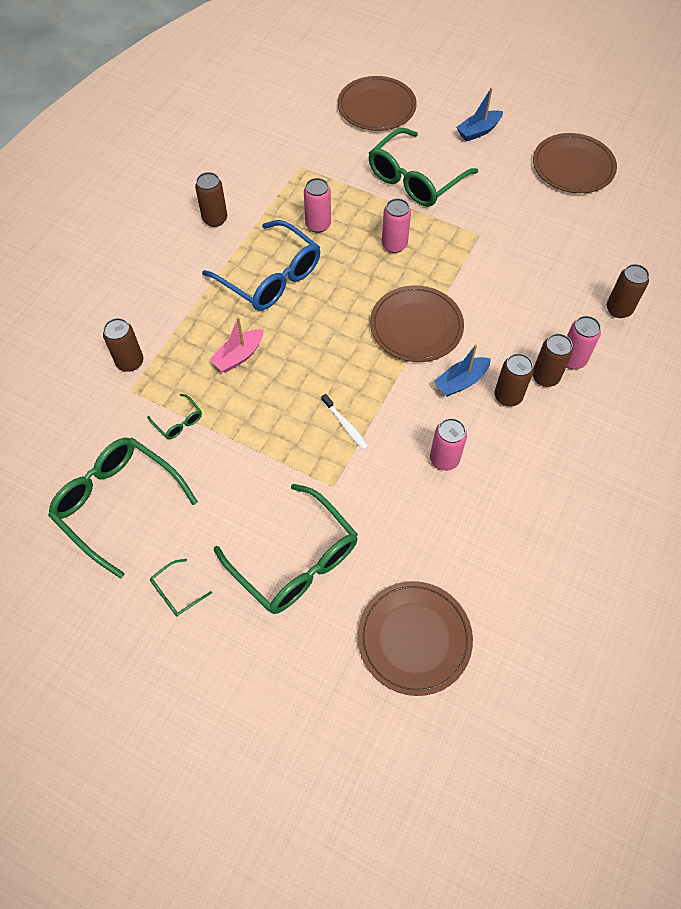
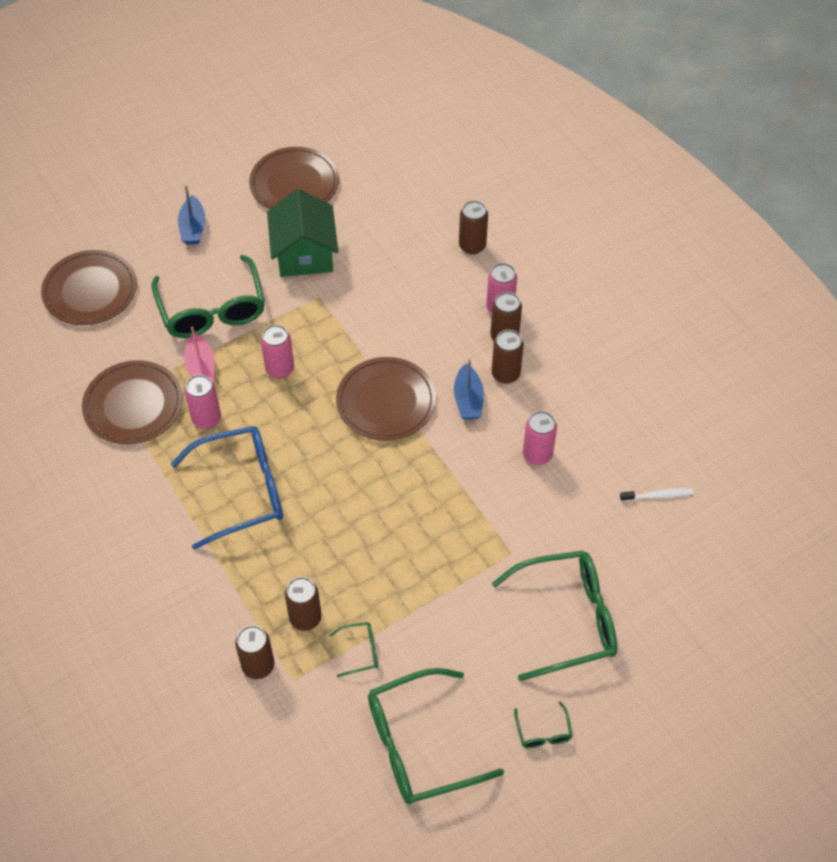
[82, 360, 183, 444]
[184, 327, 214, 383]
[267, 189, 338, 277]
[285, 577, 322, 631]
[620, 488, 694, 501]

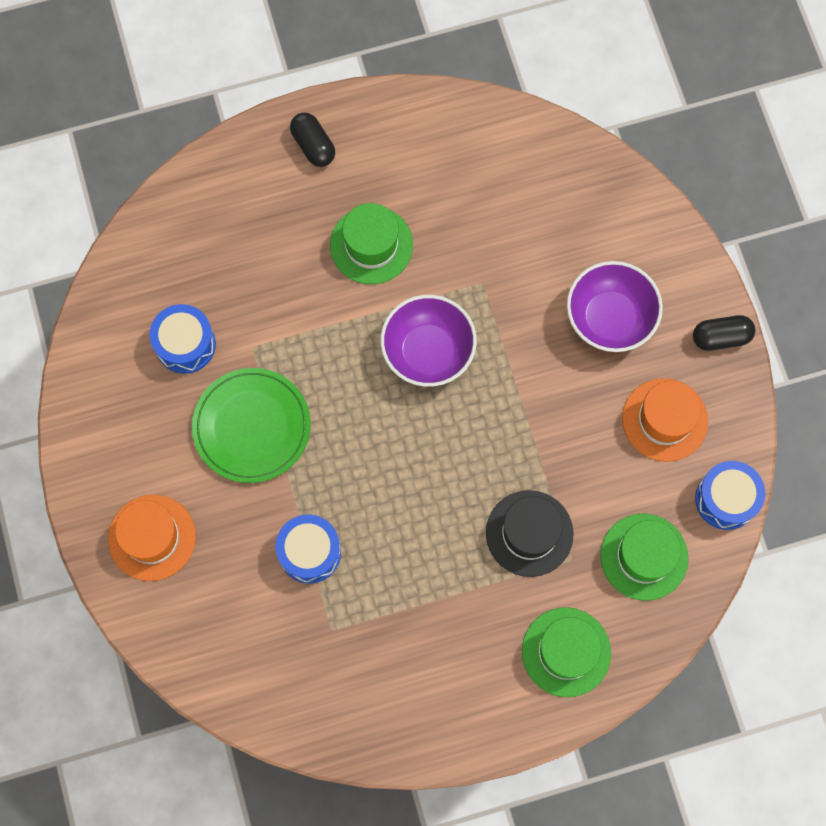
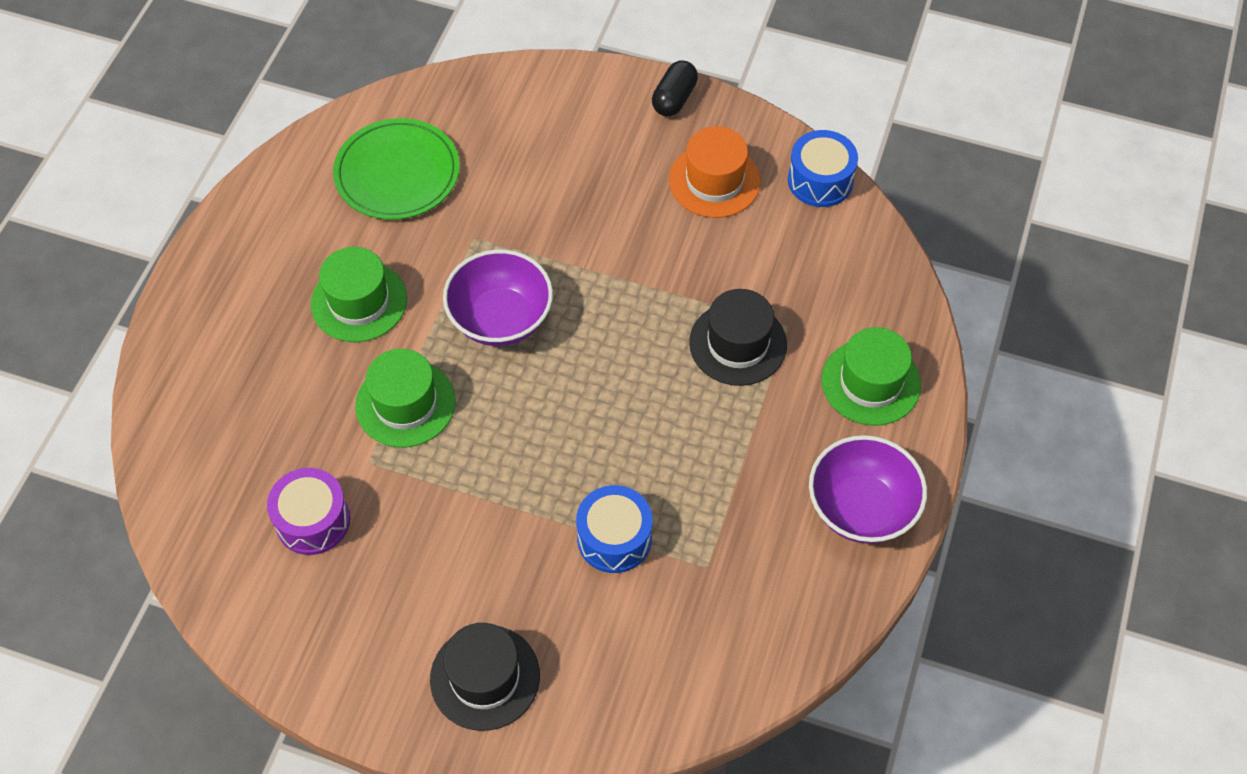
[267, 468, 350, 555]
[333, 118, 460, 220]
[355, 349, 456, 447]
[430, 623, 540, 731]
[809, 435, 927, 544]
[290, 113, 335, 167] (first image)

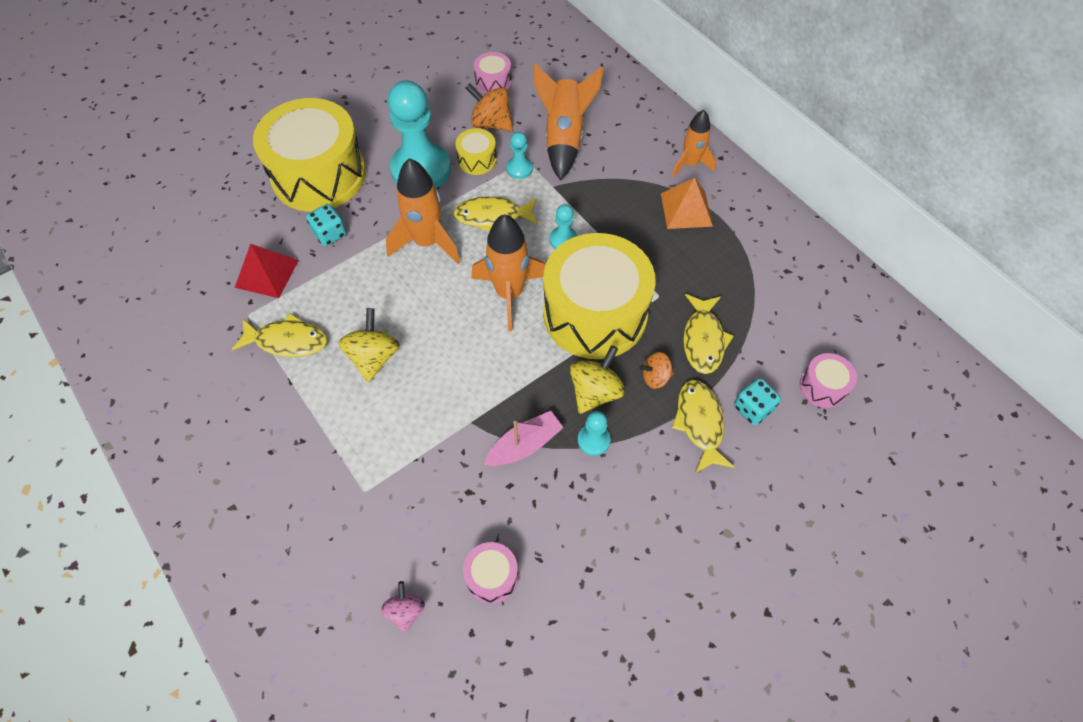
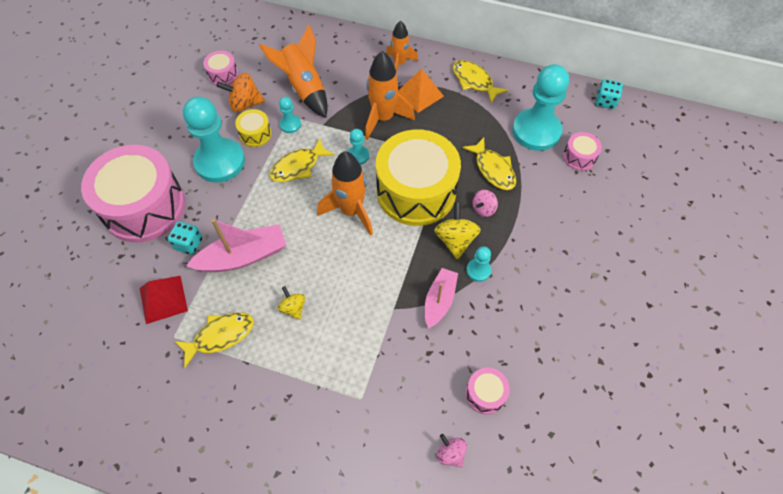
[81, 145, 185, 243]
[186, 219, 287, 272]
[278, 286, 305, 320]
[365, 51, 415, 140]
[453, 60, 508, 104]
[473, 190, 498, 217]
[512, 64, 569, 151]
[595, 79, 623, 109]

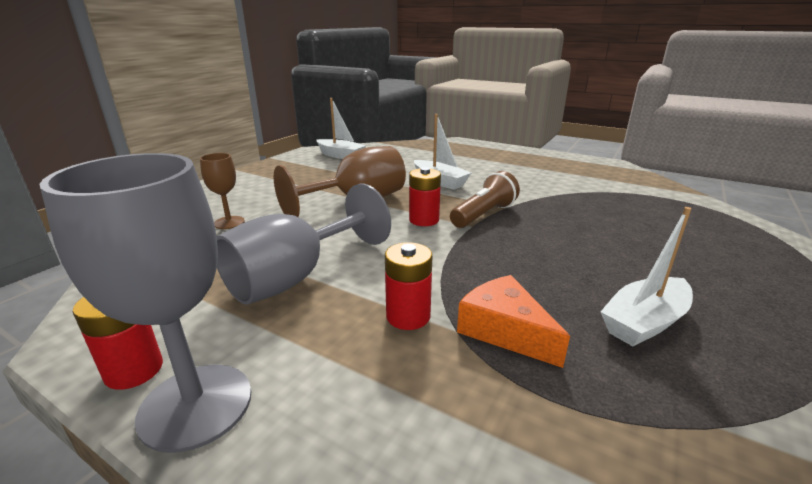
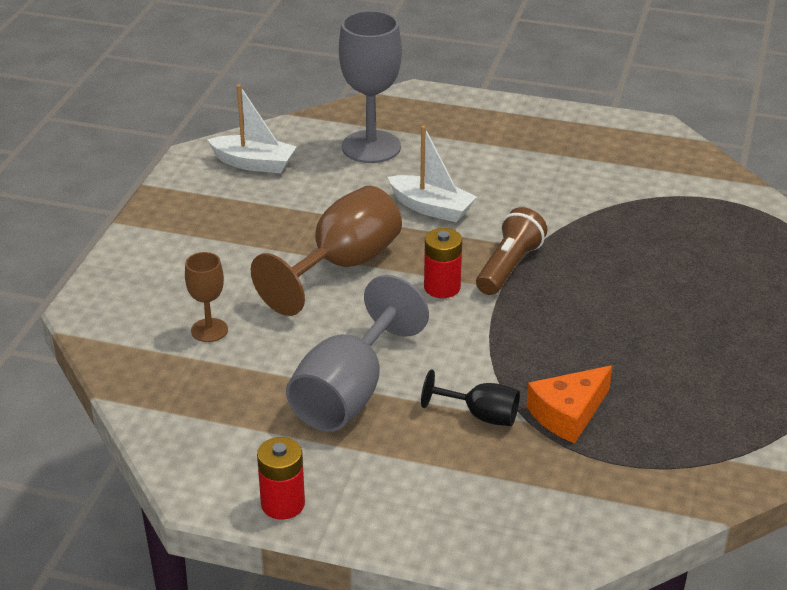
[339, 10, 402, 163]
[421, 369, 520, 426]
[526, 366, 612, 443]
[600, 207, 693, 346] (first image)

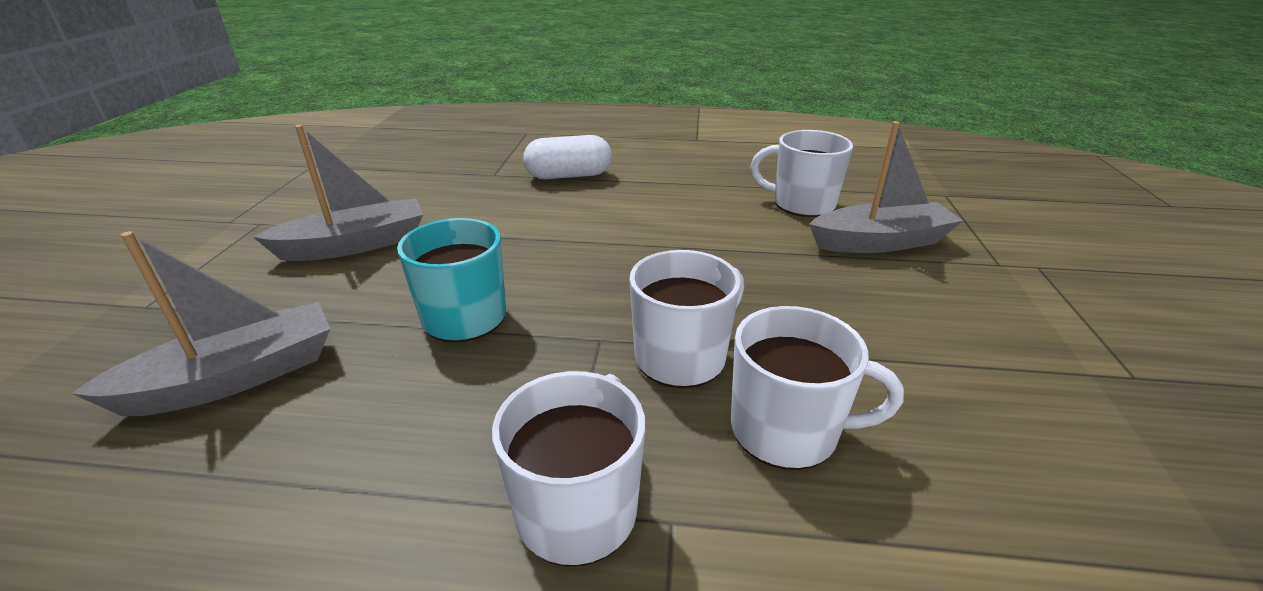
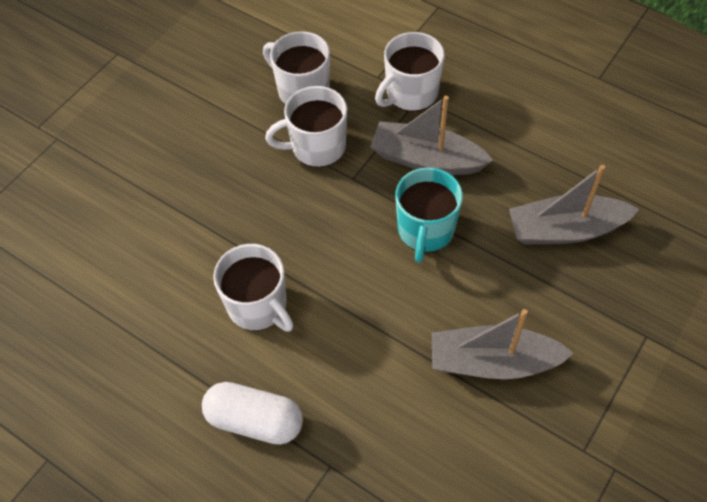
[213, 244, 293, 332]
[370, 96, 493, 175]

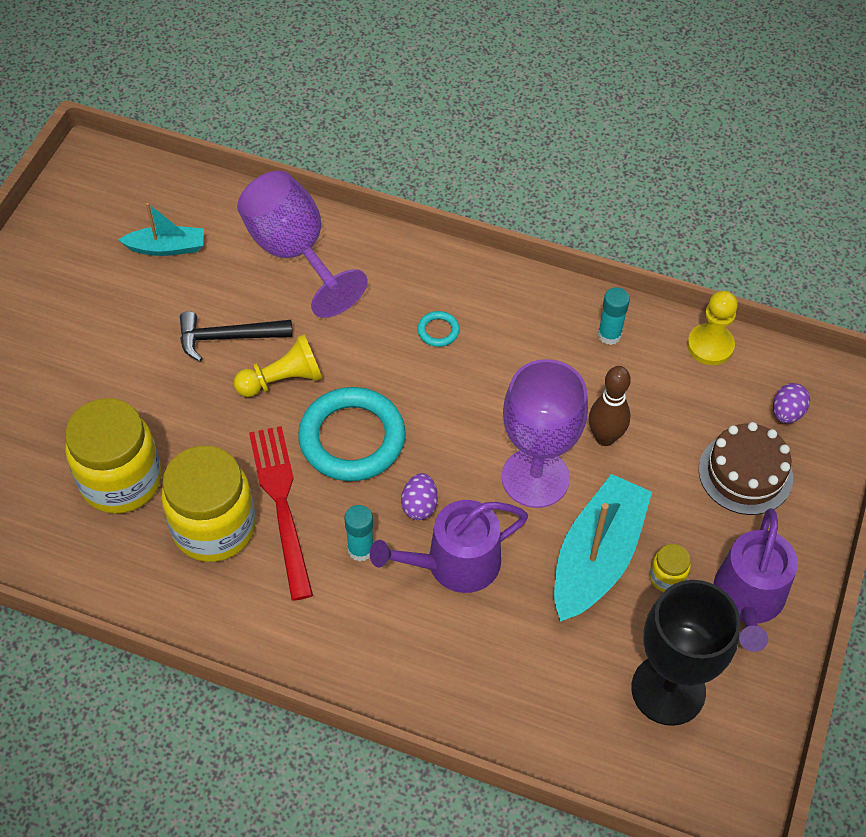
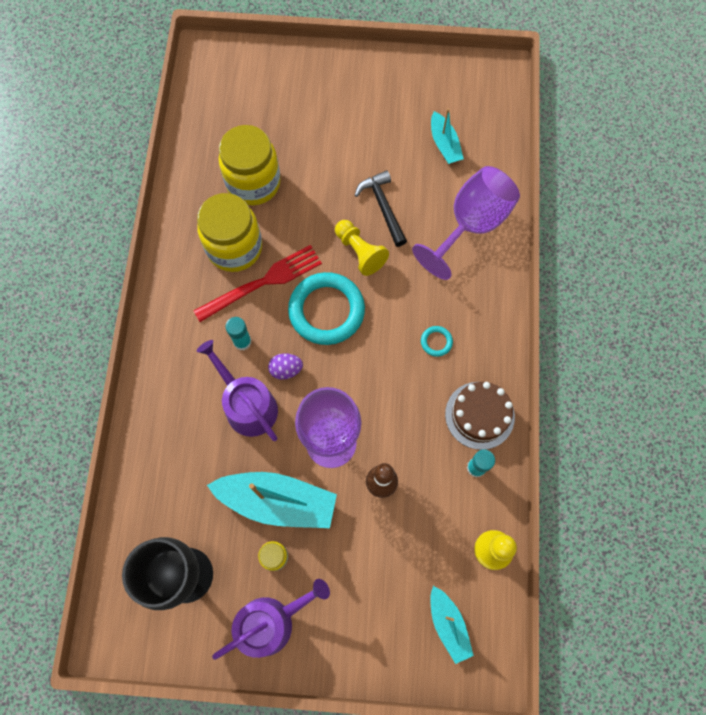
[212, 579, 330, 660]
[430, 586, 474, 664]
[445, 382, 515, 450]

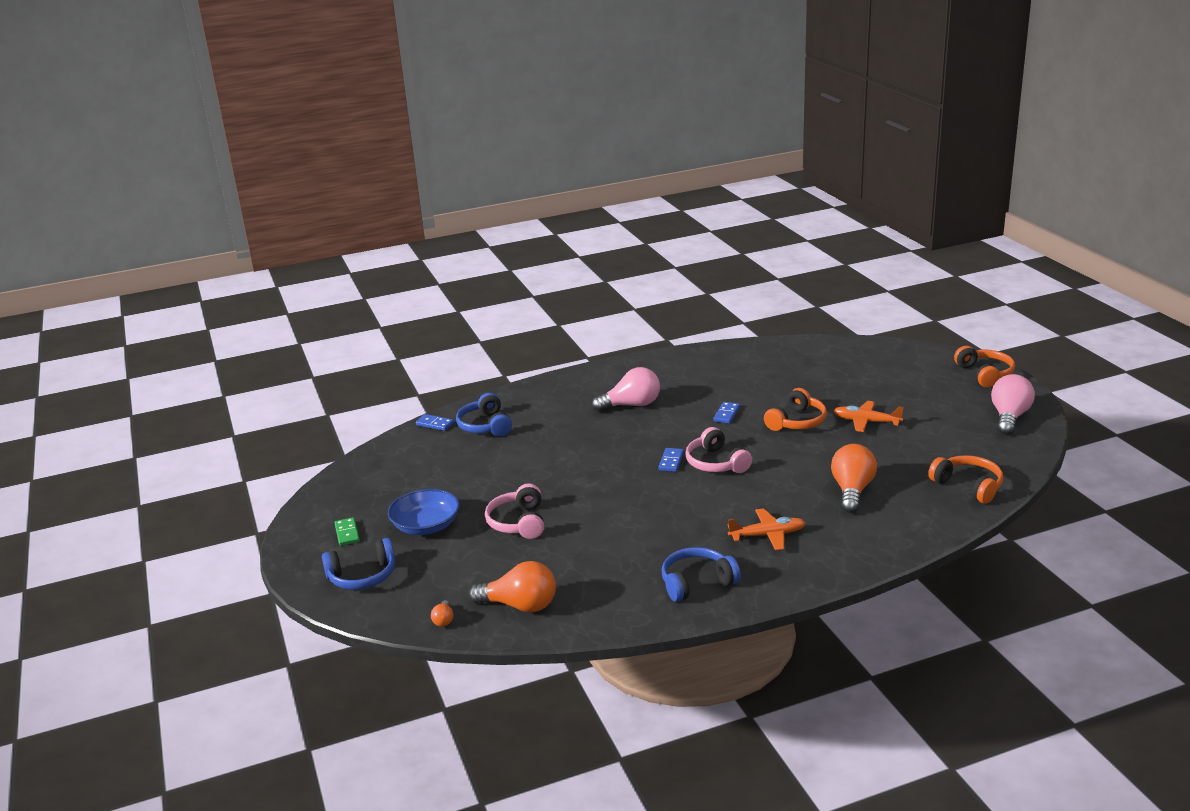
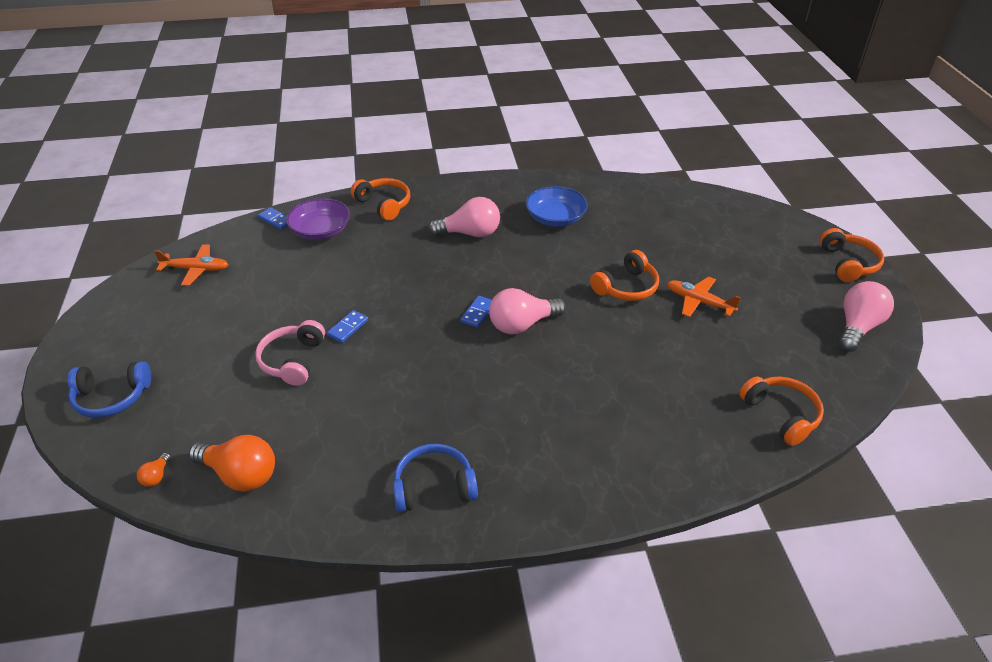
[154, 244, 229, 286]
[286, 198, 350, 240]
[327, 310, 368, 343]
[351, 178, 410, 221]
[489, 288, 566, 335]
[526, 186, 588, 227]
[334, 517, 360, 546] (first image)
[831, 444, 877, 513] (first image)

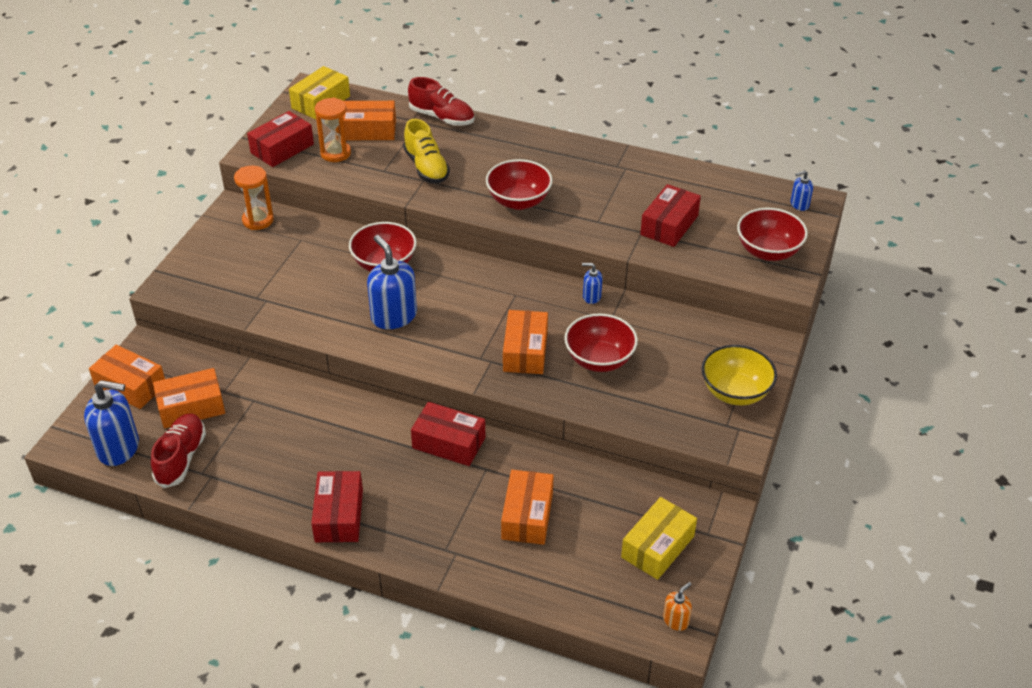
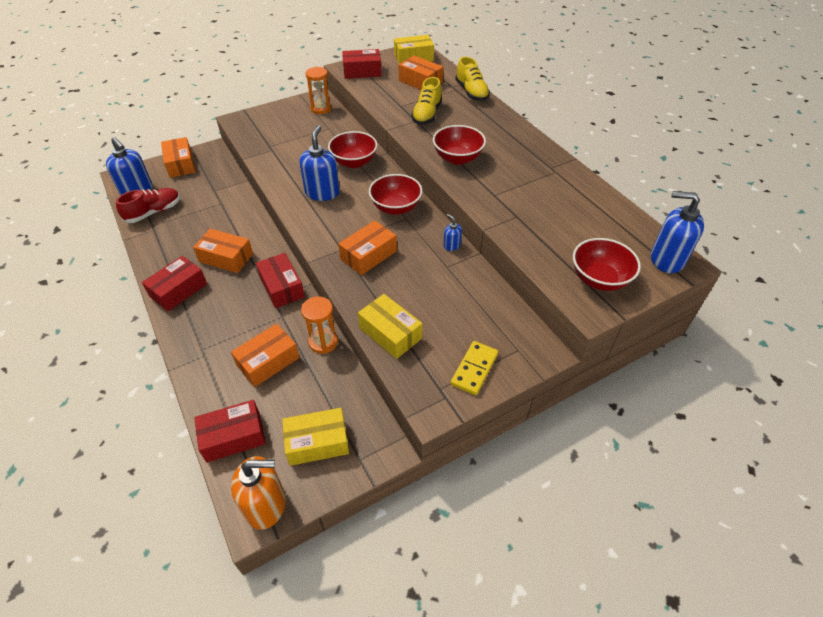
[193, 228, 253, 273]
[195, 400, 266, 463]
[231, 456, 286, 530]
[301, 296, 338, 354]
[358, 294, 422, 359]
[369, 174, 422, 215]
[451, 341, 498, 395]
[455, 57, 490, 101]
[651, 191, 704, 273]

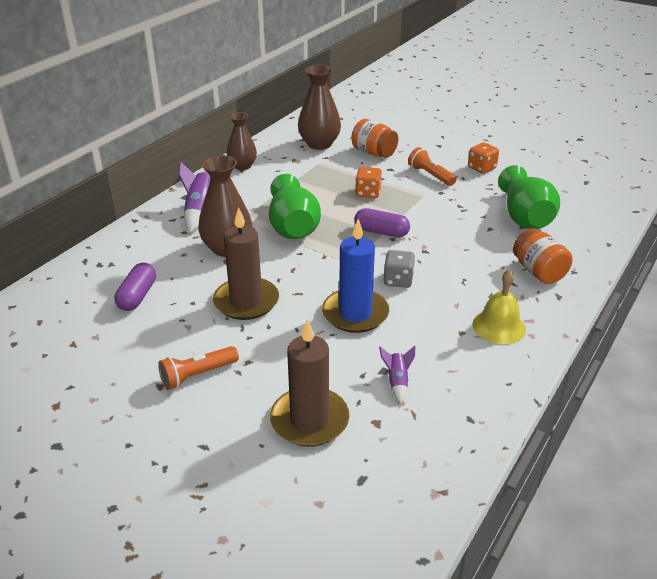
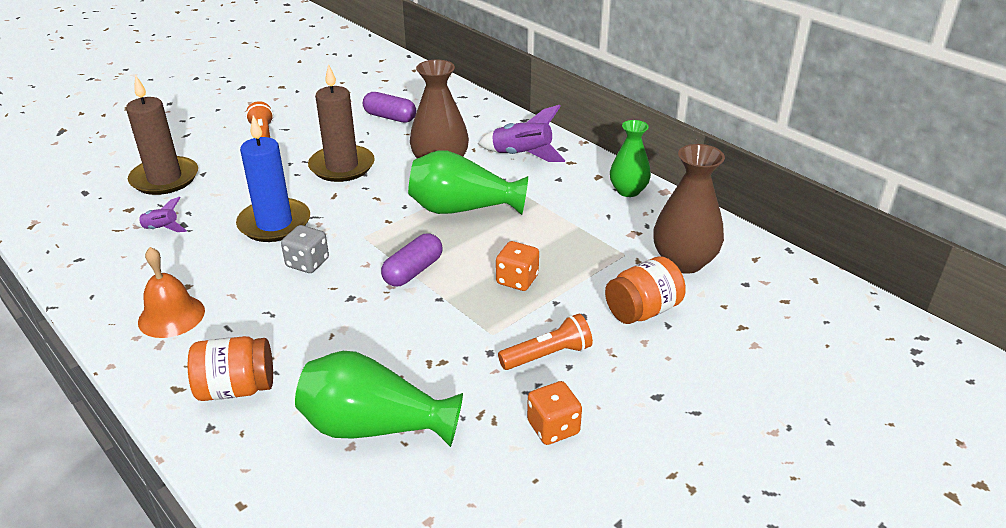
[138, 247, 205, 338]
[610, 120, 651, 197]

